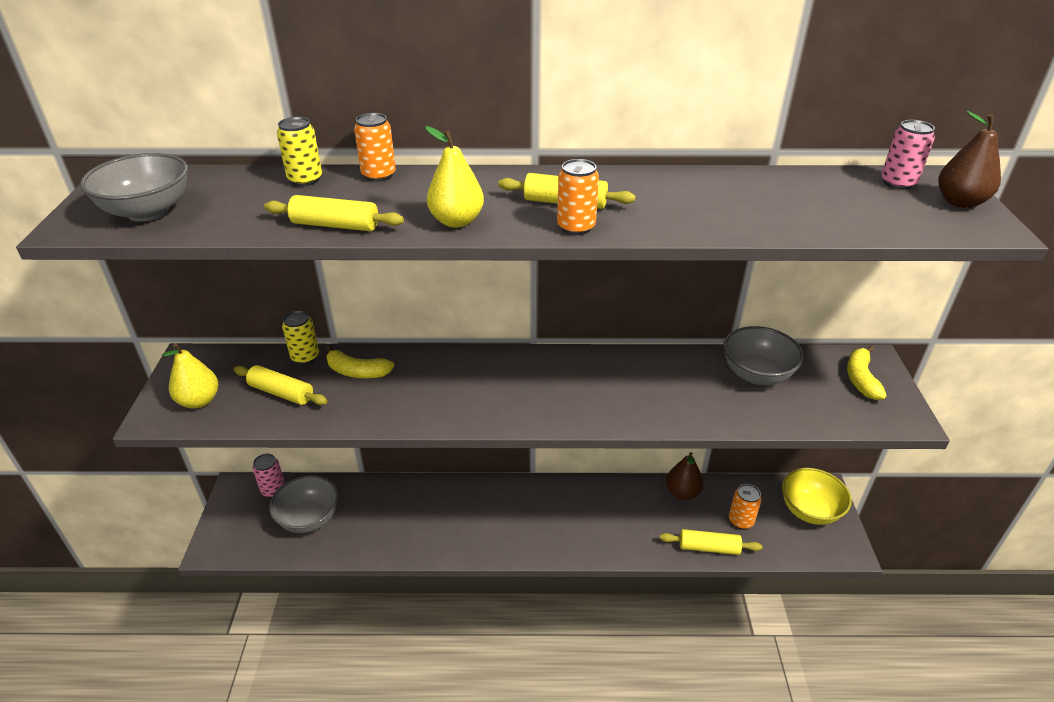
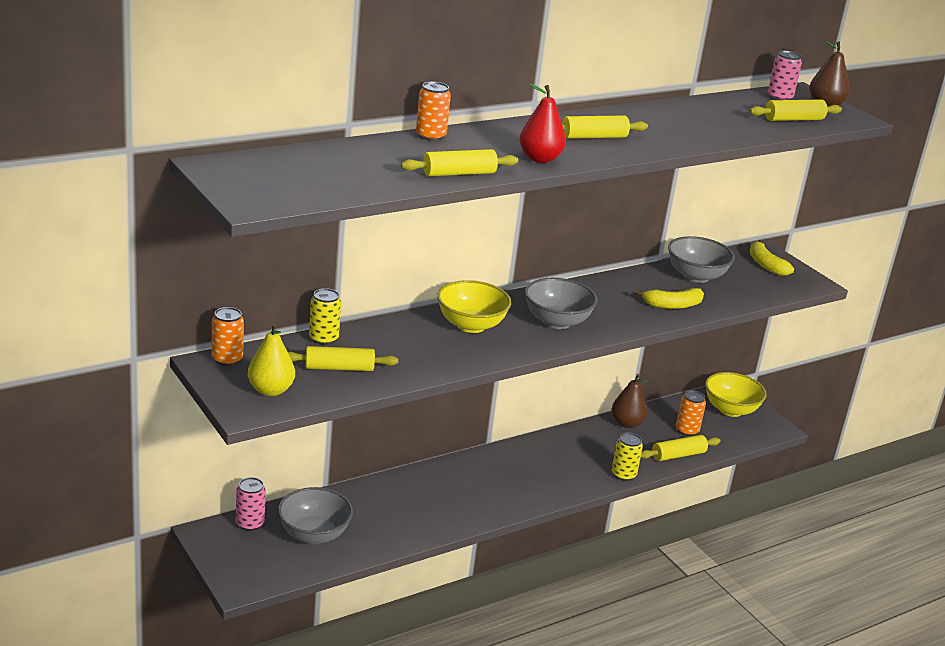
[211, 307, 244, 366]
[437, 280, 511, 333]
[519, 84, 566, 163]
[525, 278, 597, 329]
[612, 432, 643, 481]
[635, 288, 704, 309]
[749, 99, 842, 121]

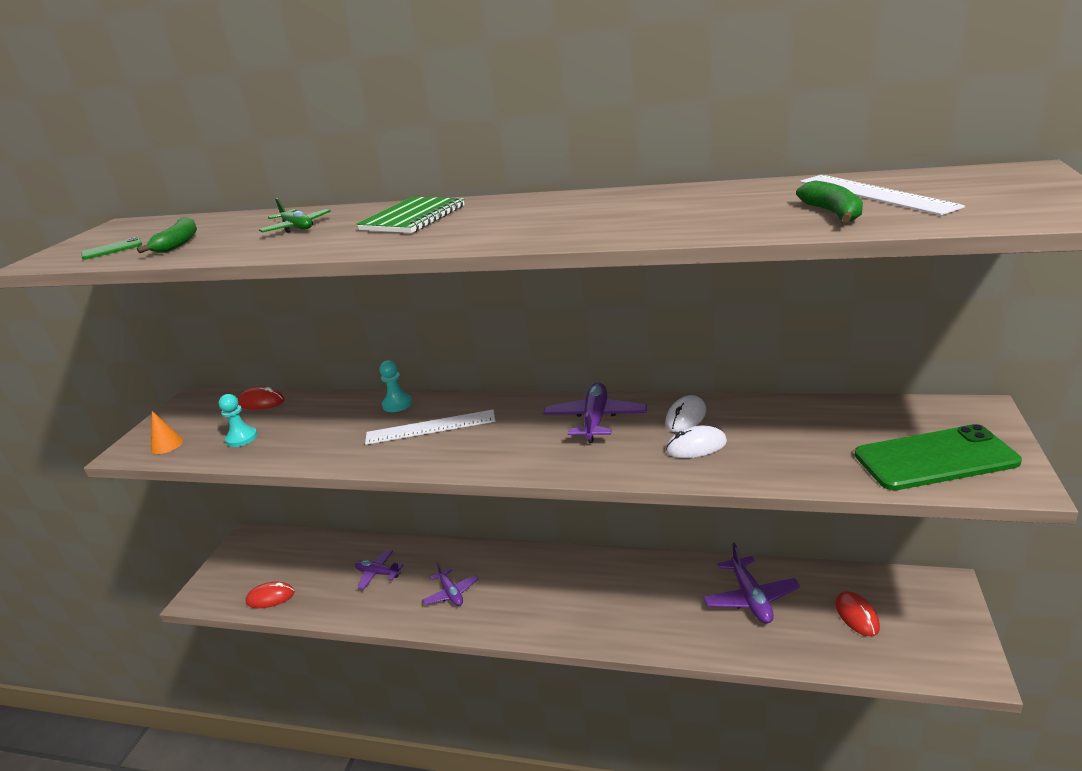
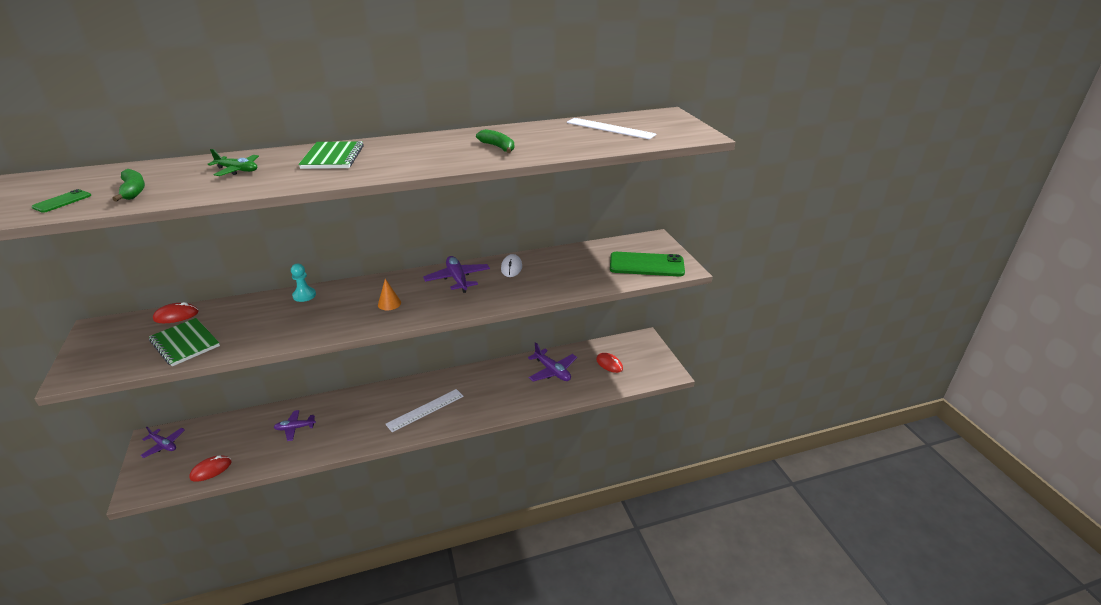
[140, 427, 185, 458]
[149, 318, 220, 366]
[378, 279, 401, 310]
[386, 389, 464, 432]
[476, 129, 514, 153]
[610, 252, 685, 276]
[665, 426, 727, 458] (first image)

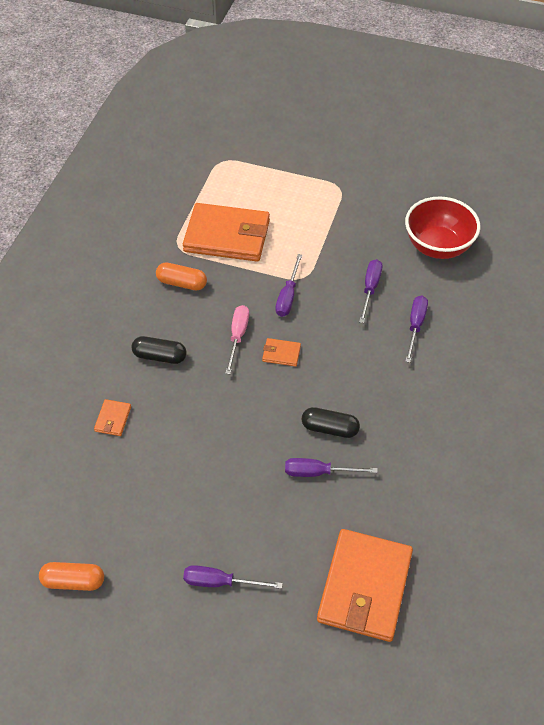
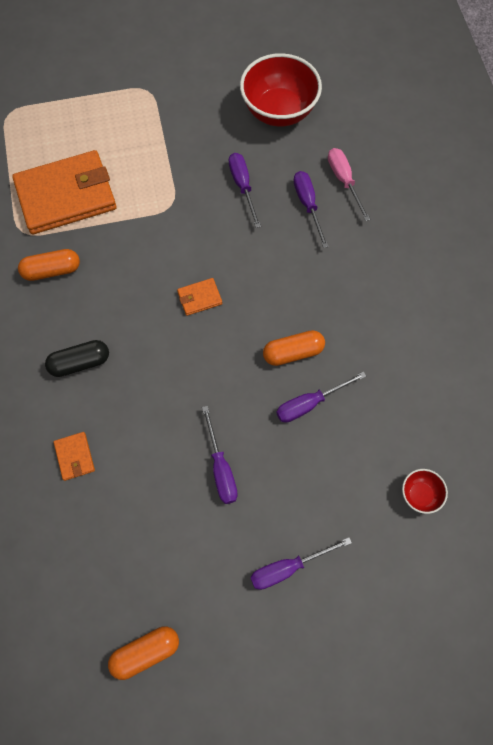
[202, 406, 238, 504]
[263, 330, 325, 366]
[328, 148, 370, 221]
[402, 469, 448, 514]

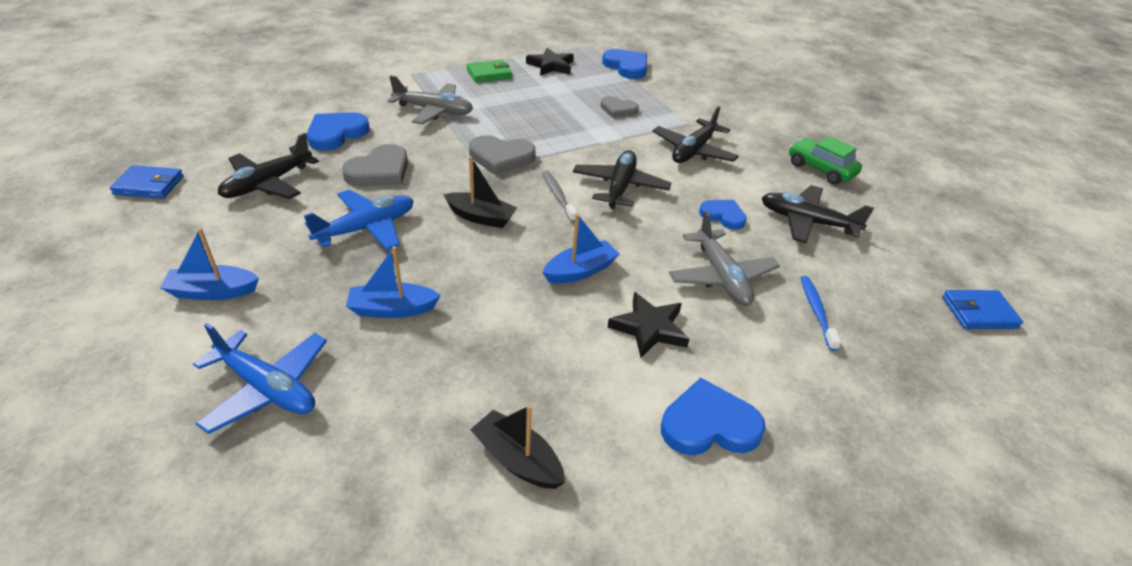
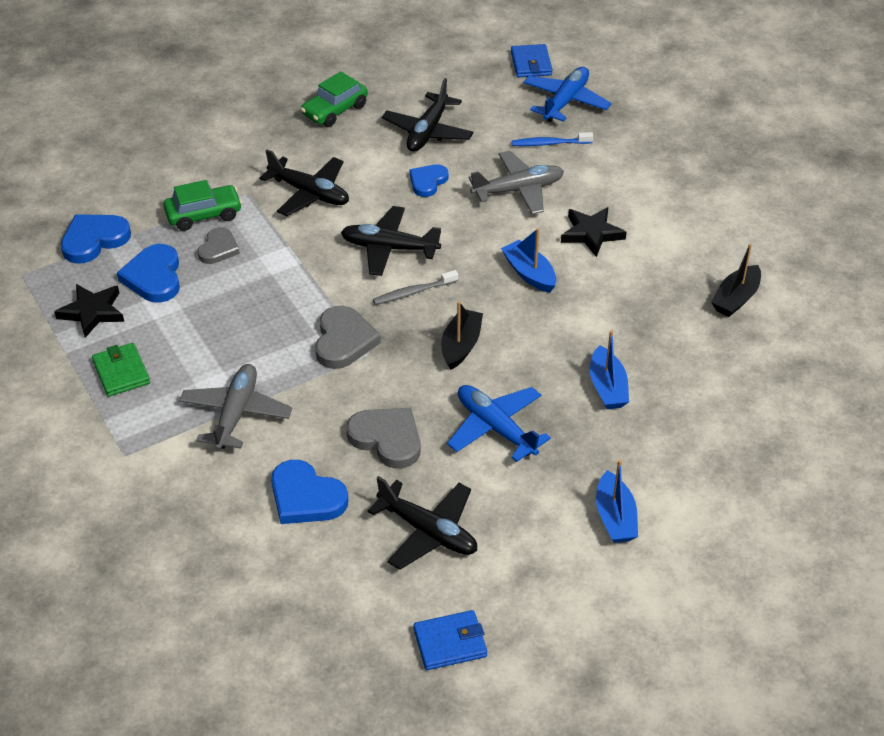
[117, 244, 180, 303]
[164, 180, 242, 231]
[413, 610, 487, 670]
[524, 67, 611, 122]

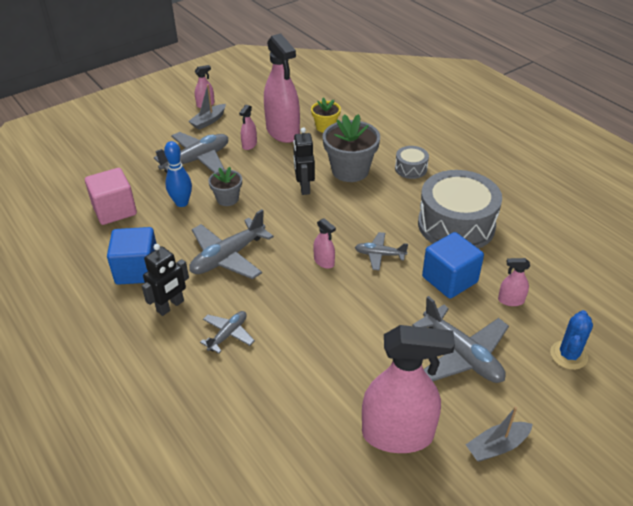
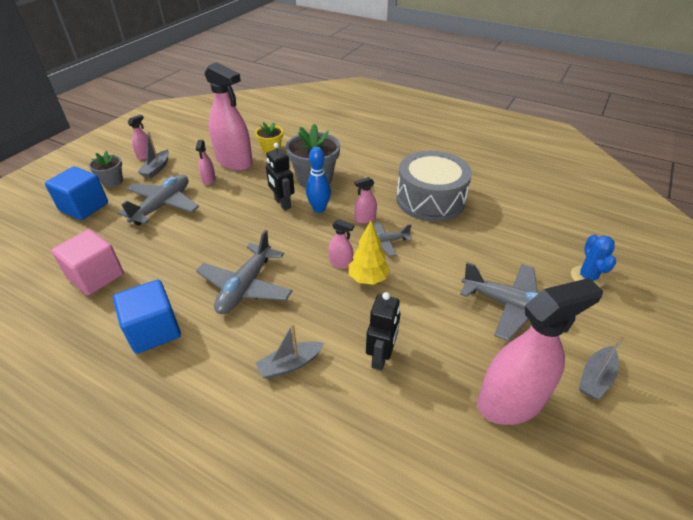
[45, 166, 108, 220]
[89, 151, 123, 187]
[256, 324, 324, 379]
[306, 147, 331, 213]
[349, 221, 390, 285]
[354, 177, 377, 223]
[366, 292, 400, 371]
[395, 146, 429, 179] (first image)

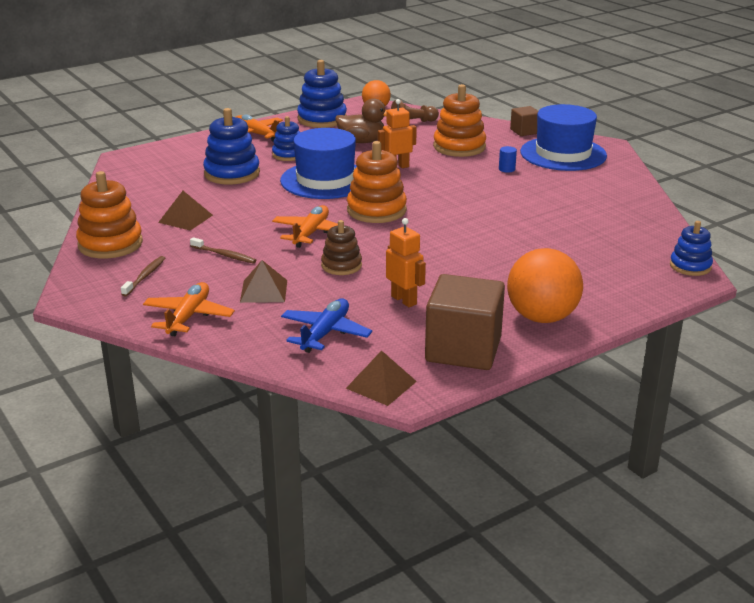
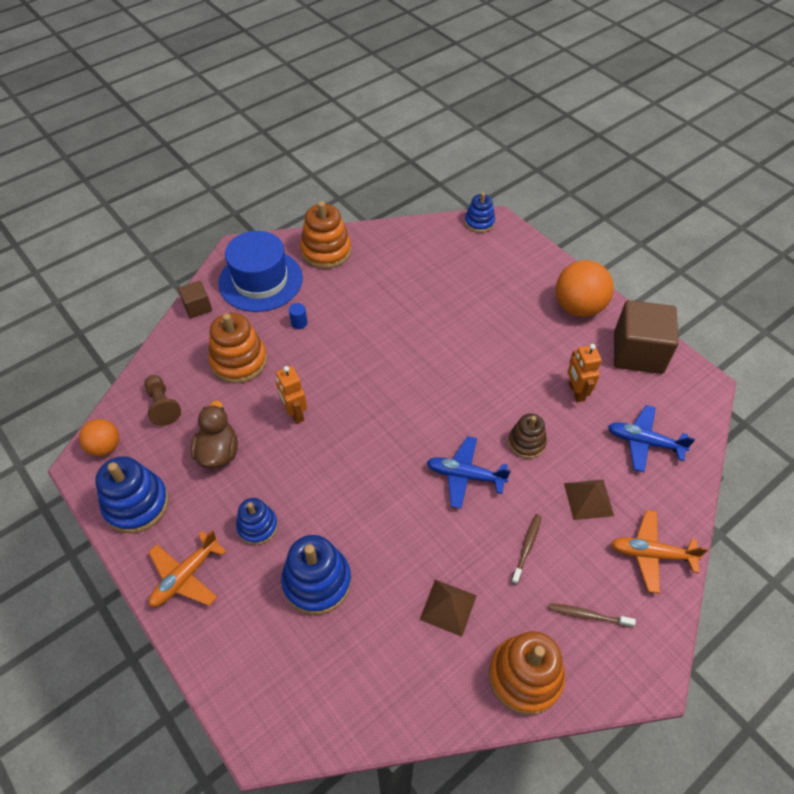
[300, 201, 352, 269]
[427, 436, 511, 509]
[567, 344, 602, 402]
[280, 128, 357, 199] (first image)
[346, 350, 417, 406] (first image)

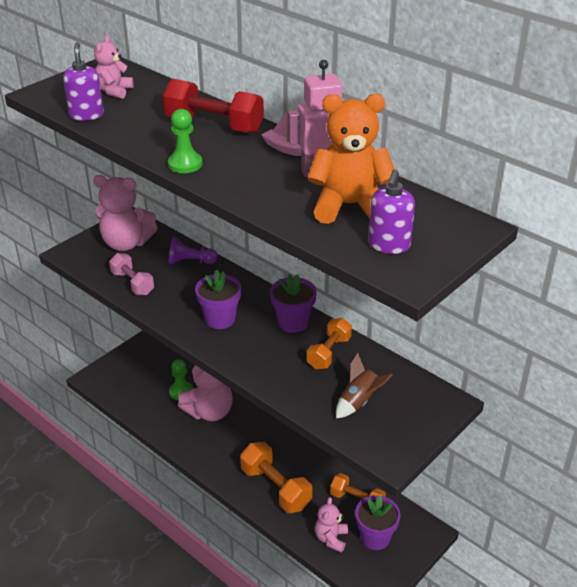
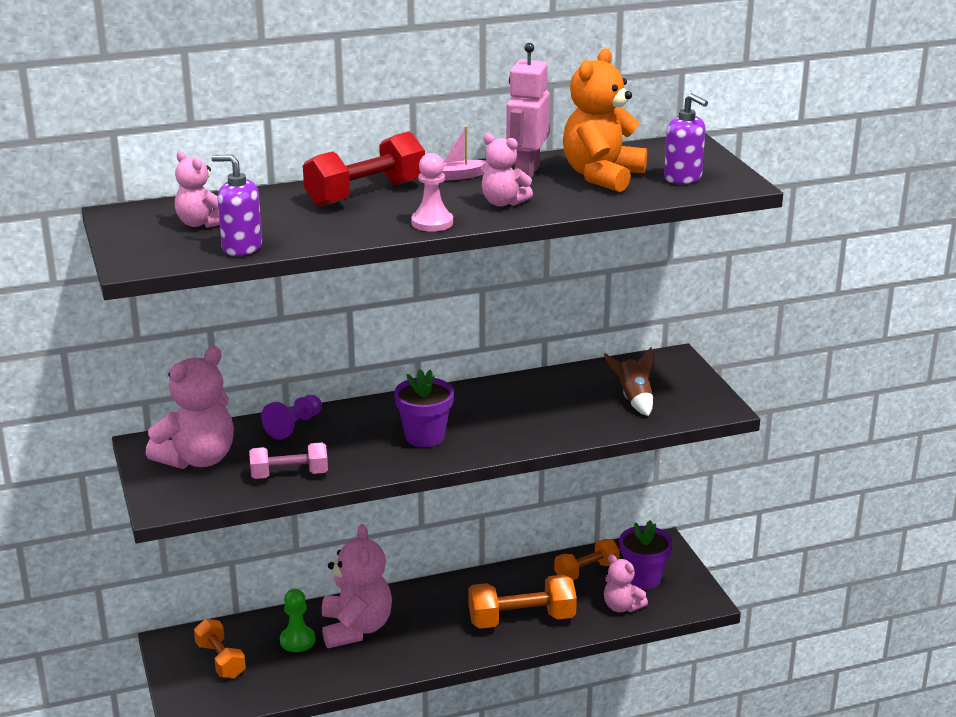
[194, 619, 246, 678]
[411, 153, 453, 232]
[481, 134, 533, 207]
[270, 274, 317, 333] (first image)

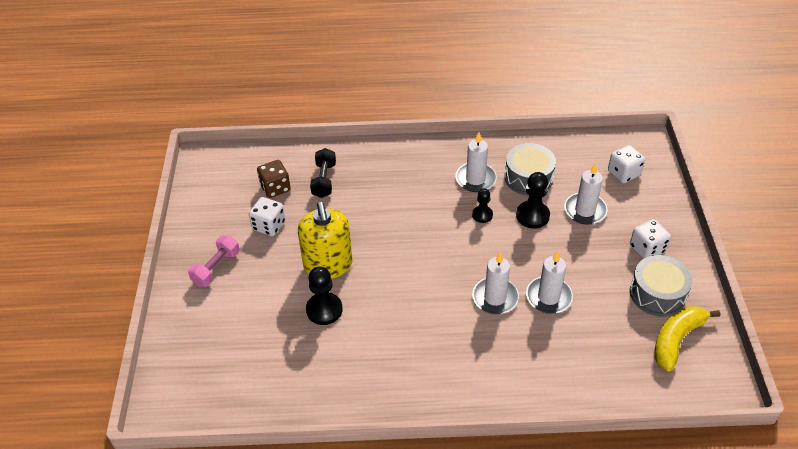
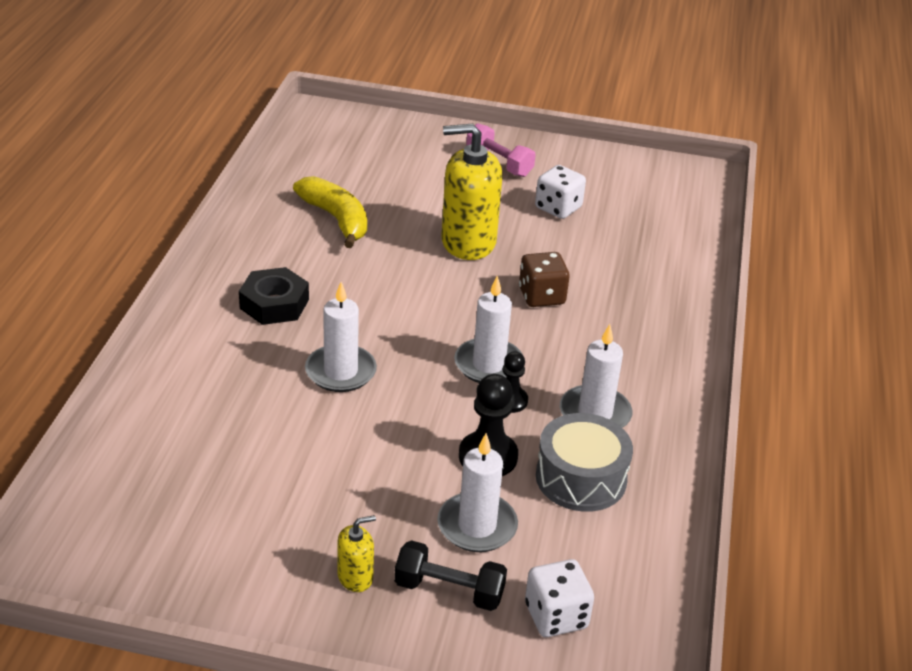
[239, 267, 309, 325]
[293, 176, 367, 248]
[337, 515, 376, 592]
[394, 540, 507, 611]
[454, 276, 523, 383]
[519, 252, 570, 307]
[306, 267, 343, 325] (first image)
[630, 255, 692, 317] (first image)

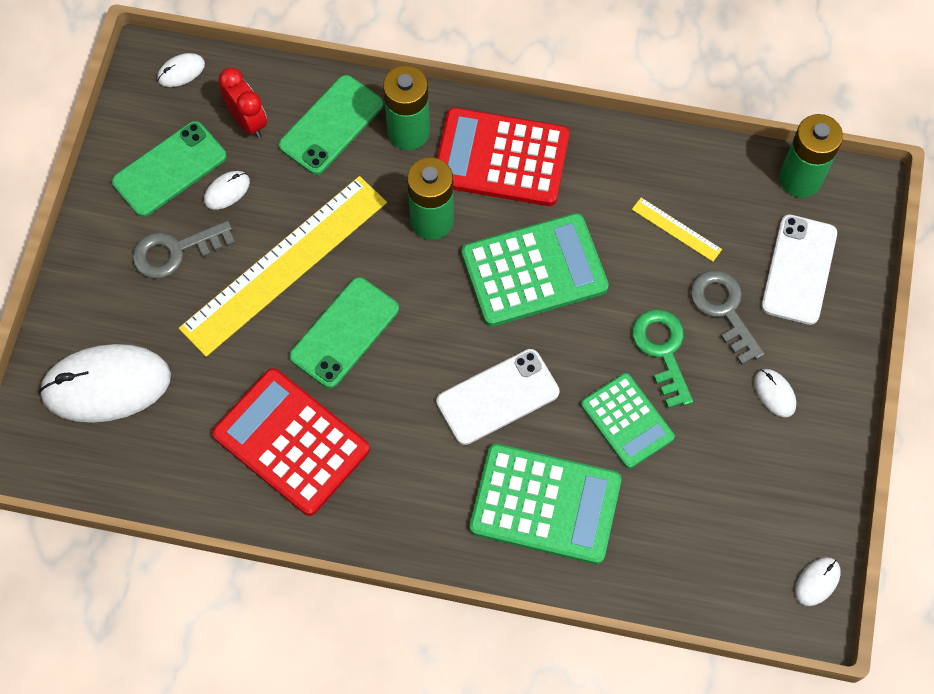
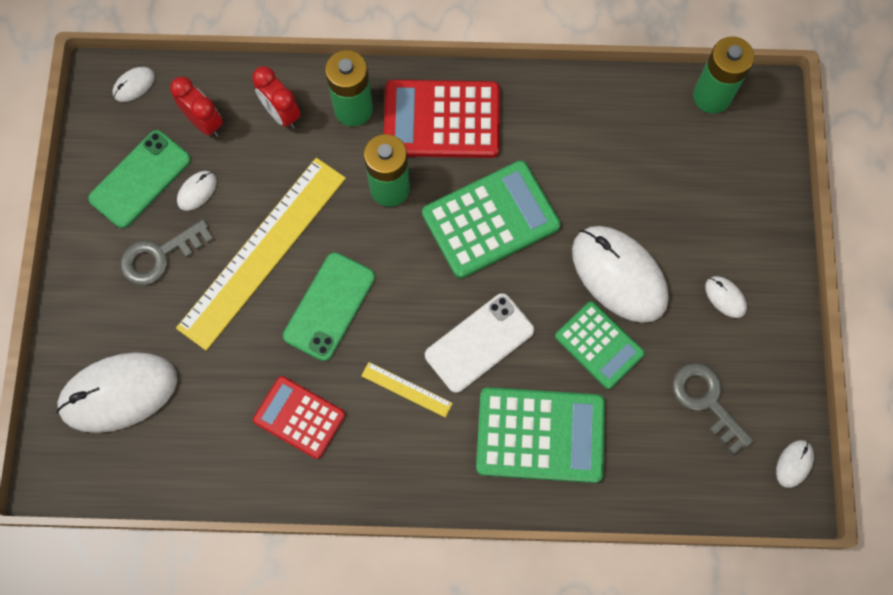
[252, 66, 301, 129]
[253, 376, 345, 459]
[361, 362, 453, 418]
[572, 226, 669, 323]
[673, 363, 754, 454]
[762, 215, 837, 325] (first image)

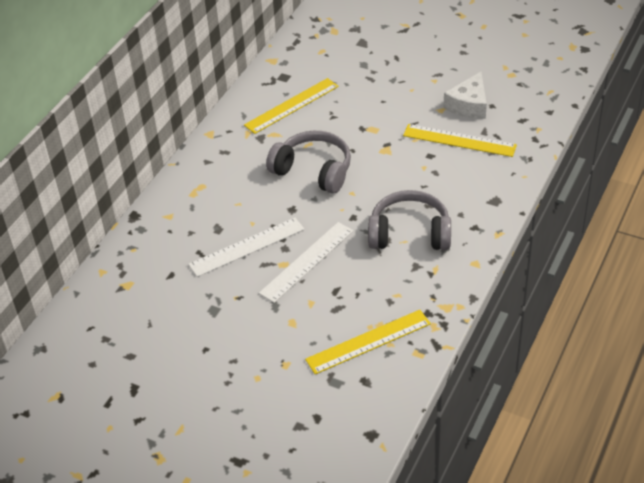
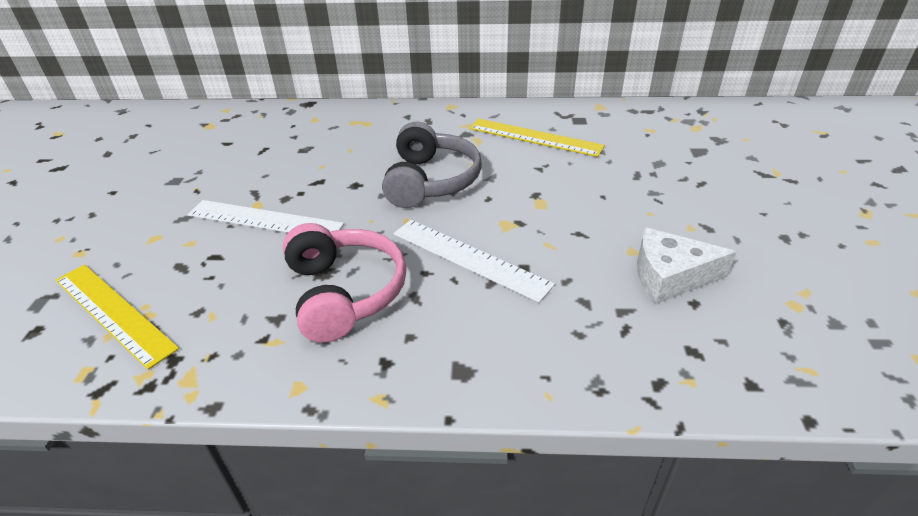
[283, 223, 407, 343]
[393, 220, 555, 303]
[403, 124, 517, 157] (first image)

